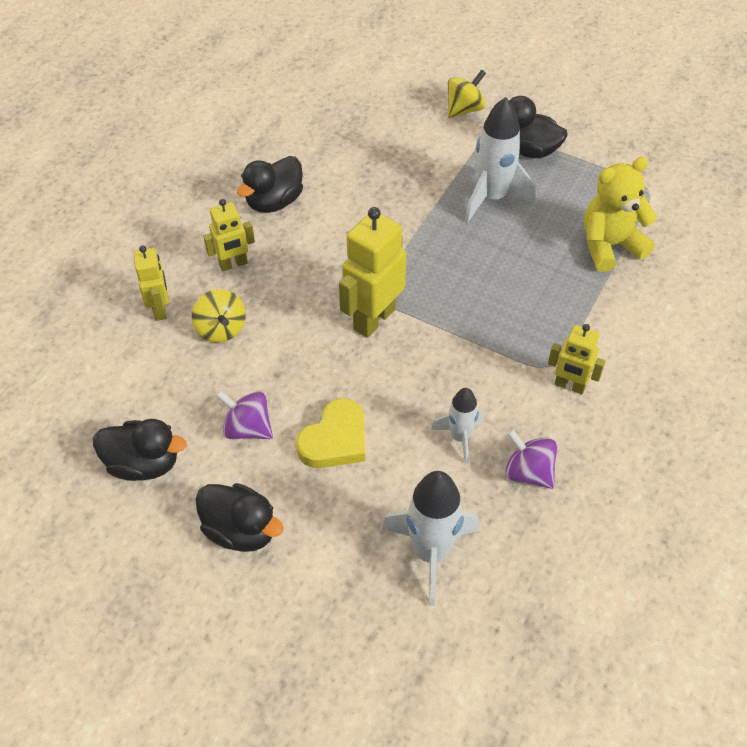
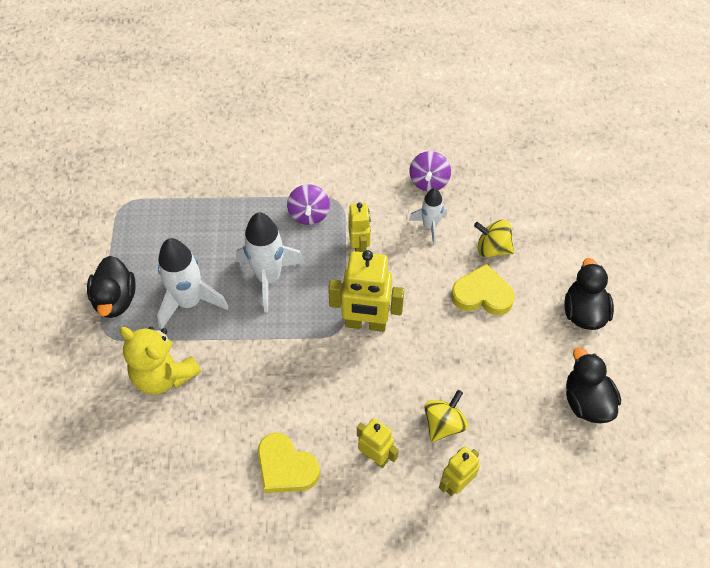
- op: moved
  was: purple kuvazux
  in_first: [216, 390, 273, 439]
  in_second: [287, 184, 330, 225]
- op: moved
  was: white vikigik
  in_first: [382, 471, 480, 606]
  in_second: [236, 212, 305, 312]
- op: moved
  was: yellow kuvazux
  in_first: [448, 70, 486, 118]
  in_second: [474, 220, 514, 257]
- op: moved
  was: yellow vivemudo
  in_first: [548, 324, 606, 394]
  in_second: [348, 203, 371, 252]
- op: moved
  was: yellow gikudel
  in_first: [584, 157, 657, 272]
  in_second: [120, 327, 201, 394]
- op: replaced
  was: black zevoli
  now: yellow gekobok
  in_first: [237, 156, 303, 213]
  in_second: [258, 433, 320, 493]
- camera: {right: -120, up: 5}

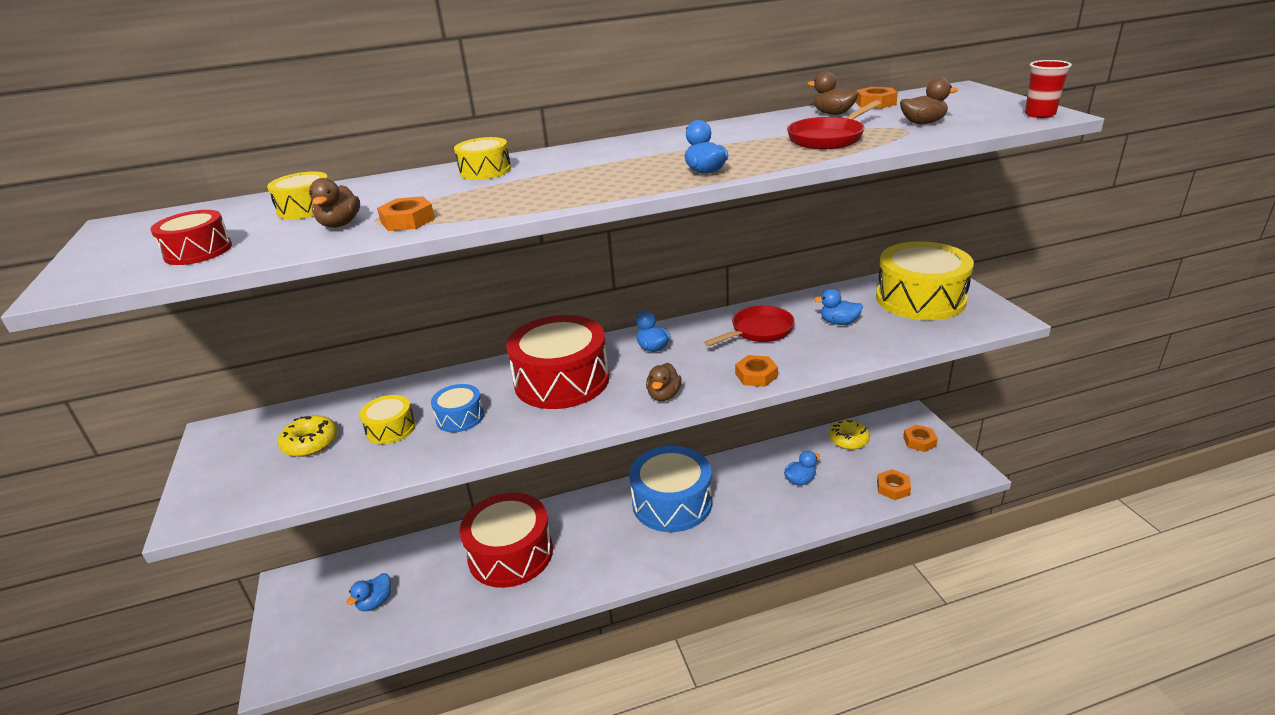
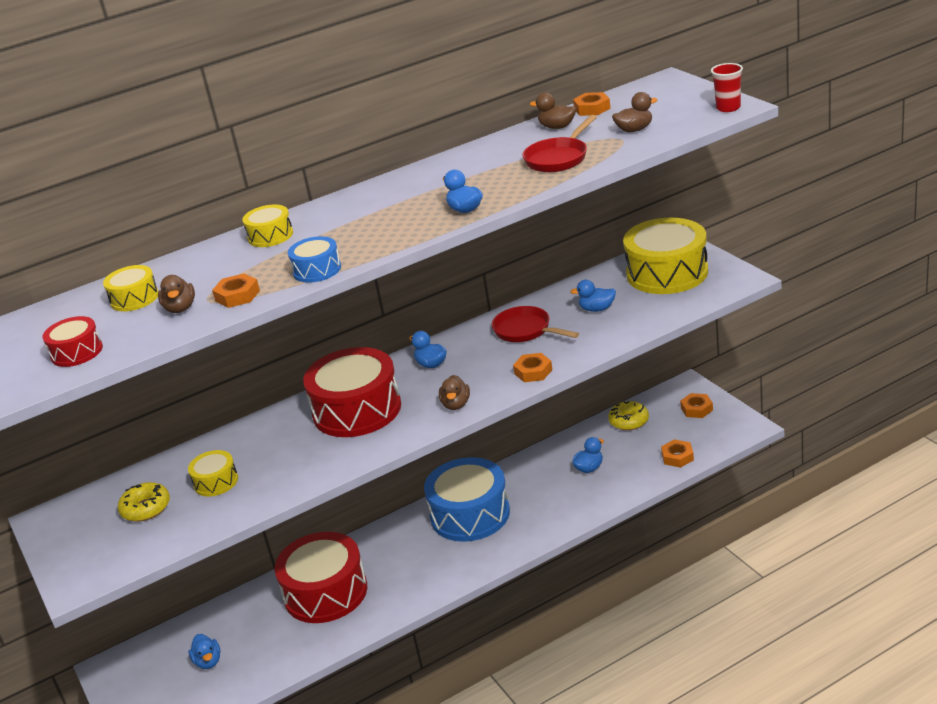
- op: moved
  was: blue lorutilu
  in_first: [431, 384, 484, 432]
  in_second: [288, 236, 341, 283]
- op: turned
  was: blue zevoli
  in_first: [347, 573, 391, 611]
  in_second: [189, 634, 220, 669]
  clockwise: -45
- op: turned
  was: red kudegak
  in_first: [704, 306, 795, 346]
  in_second: [492, 306, 579, 342]
  clockwise: -90
- camera: {right: -10, up: 0}

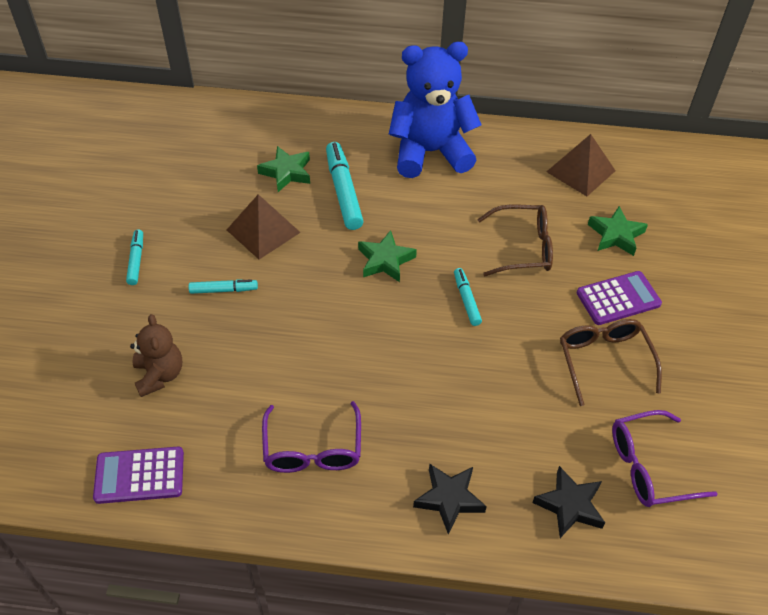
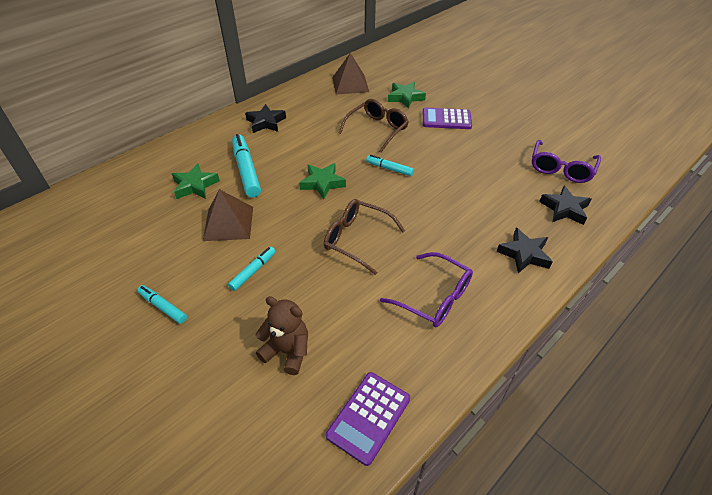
- op: moved
  was: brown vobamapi
  in_first: [560, 319, 662, 406]
  in_second: [324, 199, 405, 275]
- op: replaced
  was: blue gikudel
  now: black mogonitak
  in_first: [389, 42, 482, 178]
  in_second: [245, 104, 286, 133]
- op: turned
  was: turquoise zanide
  in_first: [326, 142, 364, 230]
  in_second: [232, 134, 261, 198]
  clockwise: 45
- op: turned
  was: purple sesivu
  in_first: [577, 271, 662, 325]
  in_second: [423, 108, 472, 129]
  clockwise: -105
- camera: {right: -50, up: -5}

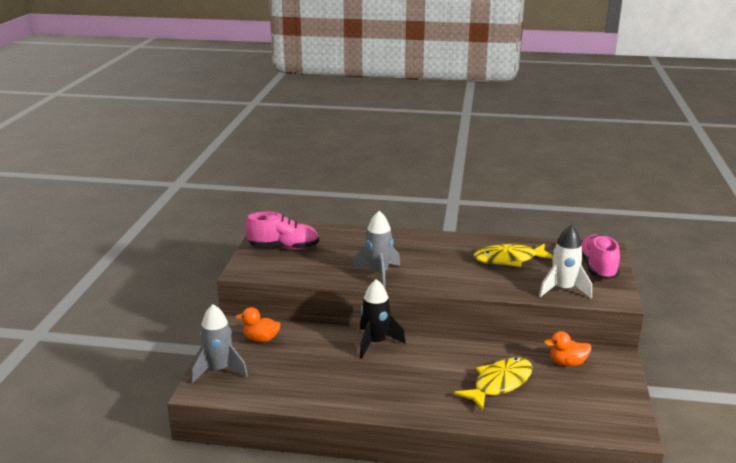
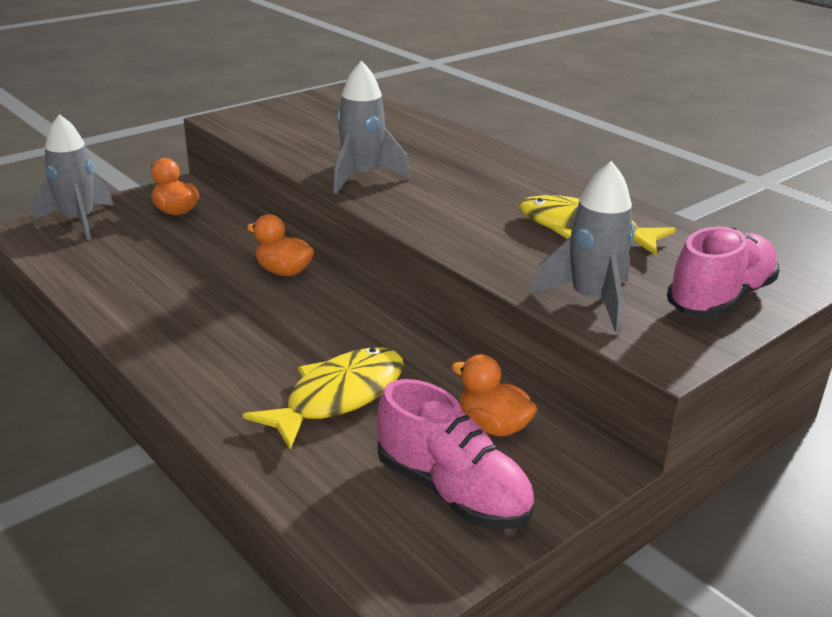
- op: moved
  was: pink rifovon
  in_first: [246, 212, 319, 250]
  in_second: [377, 379, 534, 529]
- op: replaced
  was: black vikigik
  now: orange zevoli
  in_first: [360, 279, 406, 358]
  in_second: [247, 214, 314, 276]
- op: recoloured
  was: white vikigik
  now: grey vikigik
  in_first: [539, 224, 592, 299]
  in_second: [532, 161, 635, 333]
- op: turned
  was: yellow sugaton
  in_first: [454, 357, 533, 411]
  in_second: [243, 347, 404, 450]
  clockwise: -45
- camera: {right: 40, up: 5}

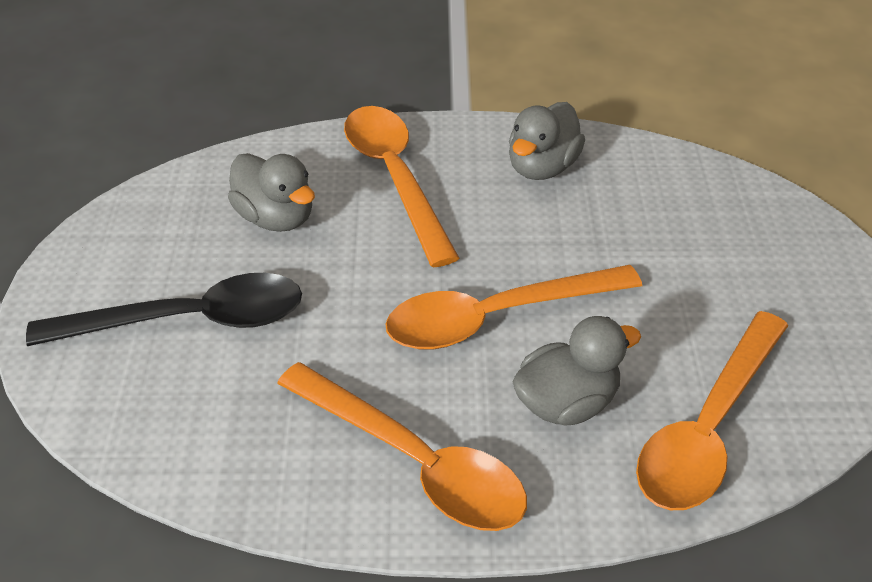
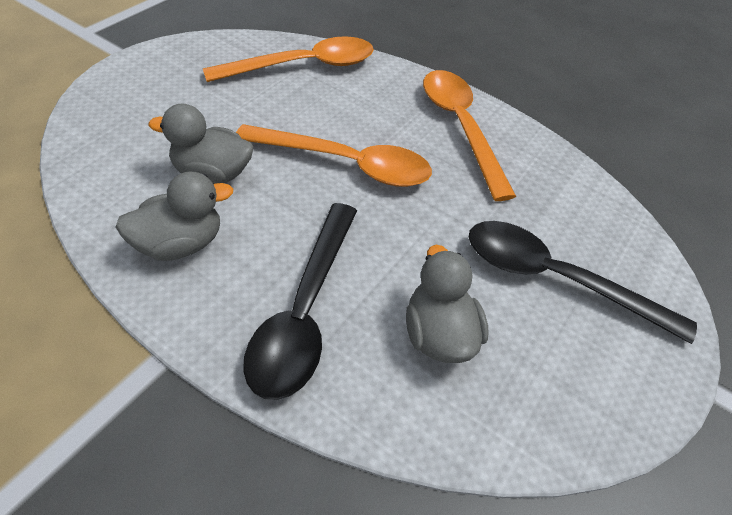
- op: moved
  was: grey zevoli
  in_first: [512, 316, 641, 426]
  in_second: [148, 104, 253, 184]
- op: recoloured
  was: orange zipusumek
  now: black zipusumek
  in_first: [344, 106, 459, 267]
  in_second: [243, 203, 357, 400]
- camera: {right: -150, up: 5}

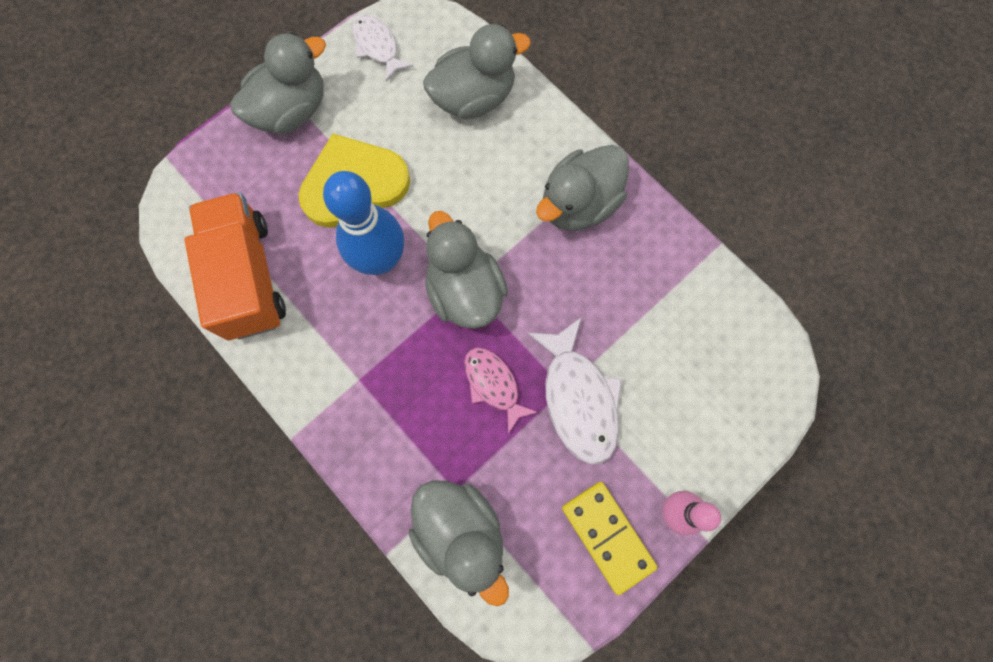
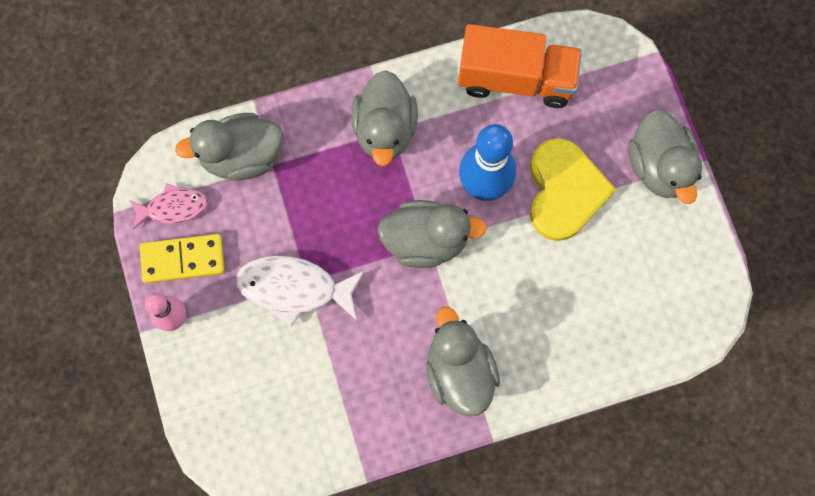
- op: removed
  was: white sugaton
  in_first: [352, 14, 413, 82]
- op: moved
  was: grey zevoli
  in_first: [423, 24, 531, 119]
  in_second: [351, 70, 418, 166]
- op: moved
  was: pink sugaton
  in_first: [464, 347, 538, 434]
  in_second: [129, 183, 208, 230]
- camera: {right: 115, up: 0}

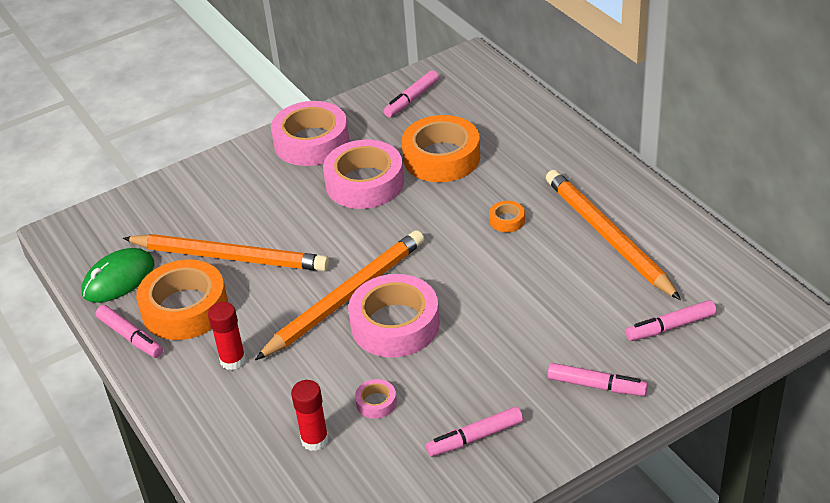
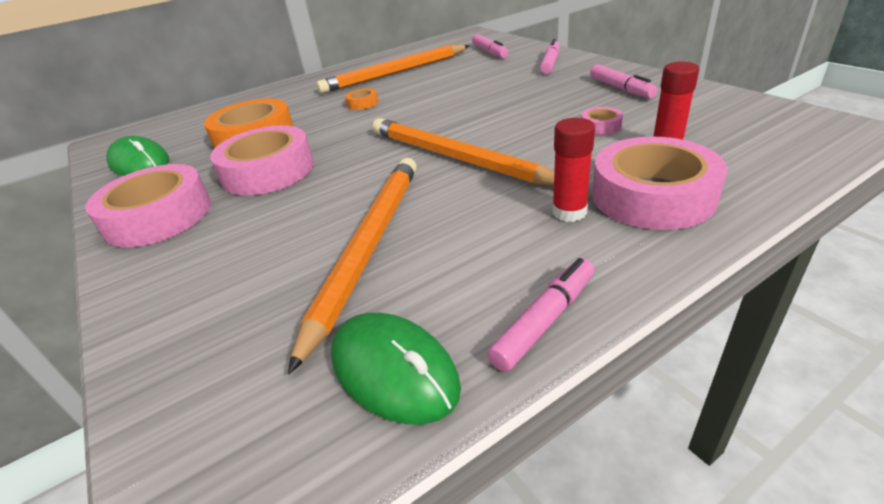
- op: removed
  was: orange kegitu
  in_first: [136, 260, 228, 340]
- op: moved
  was: pink kegitu
  in_first: [348, 274, 440, 357]
  in_second: [592, 137, 728, 230]
- op: replaced
  was: pink zanide
  now: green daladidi
  in_first: [384, 70, 439, 117]
  in_second: [106, 136, 169, 176]
- camera: {right: -90, up: -5}

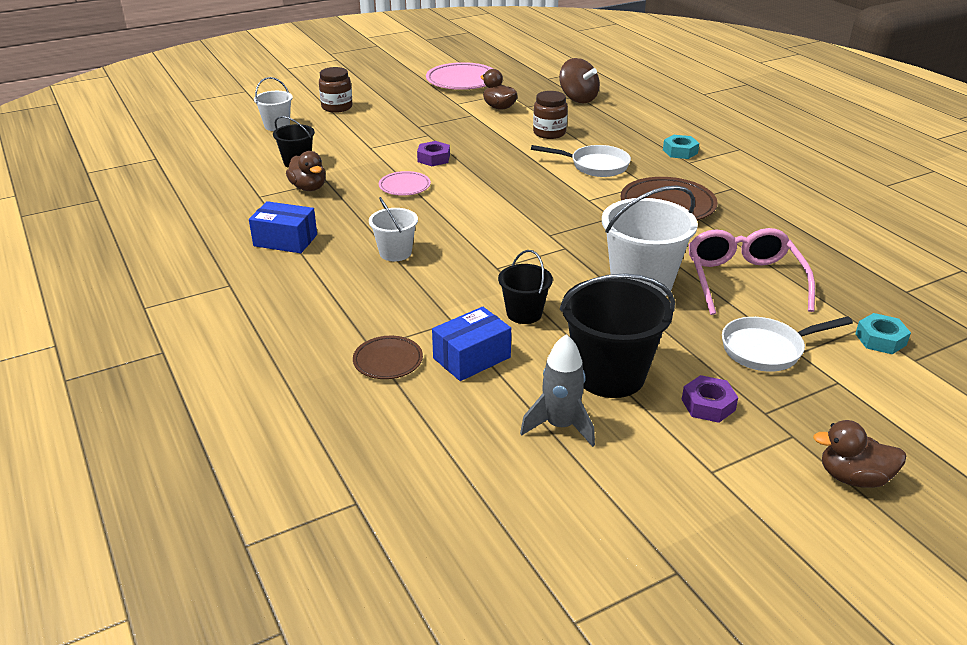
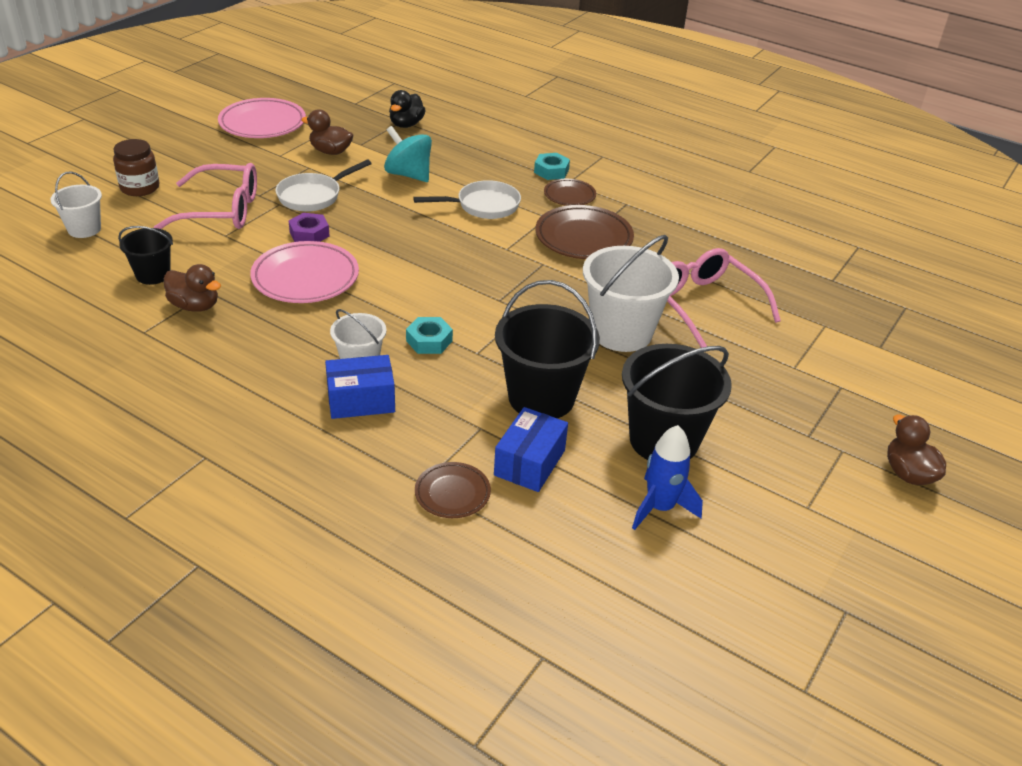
- op: removed
  was: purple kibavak
  in_first: [682, 375, 738, 423]
- op: added
  now: pink vobamapi
  in_second: [153, 163, 257, 229]
- op: added
  now: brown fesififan
  in_second: [544, 179, 596, 206]
- op: moved
  was: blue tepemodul
  in_first: [249, 201, 317, 253]
  in_second: [325, 355, 395, 419]
- op: moved
  was: white kudegak
  in_first: [722, 316, 853, 371]
  in_second: [276, 160, 372, 212]
- op: moved
  was: turquoise kibavak
  in_first: [855, 313, 911, 354]
  in_second: [406, 317, 453, 354]
- op: replaced
  was: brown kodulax
  now: turquoise kuvazux
  in_first: [533, 91, 568, 139]
  in_second: [384, 126, 432, 182]
- op: replaced
  was: brown kuvazux
  now: black zevoli
  in_first: [559, 58, 600, 103]
  in_second: [389, 90, 426, 128]
- op: recoloured
  was: grey vikigik
  now: blue vikigik
  in_first: [520, 334, 595, 447]
  in_second: [632, 425, 703, 530]
- op: turned
  was: brown zevoli
  in_first: [813, 420, 906, 488]
  in_second: [887, 414, 946, 485]
  clockwise: 90
- op: resized
  was: pink fesififan
  in_first: [379, 171, 431, 196]
  in_second: [250, 241, 359, 303]
  ratio: 1.77
- op: resized
  was: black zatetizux
  in_first: [498, 250, 553, 324]
  in_second: [495, 280, 600, 418]
  ratio: 1.79
- camera: {right: -30, up: 5}

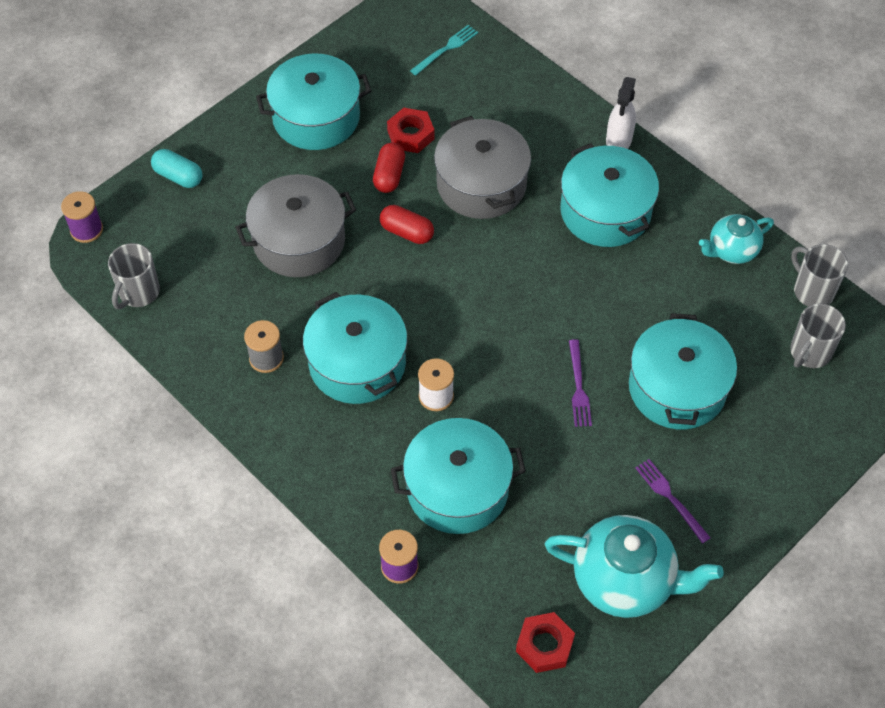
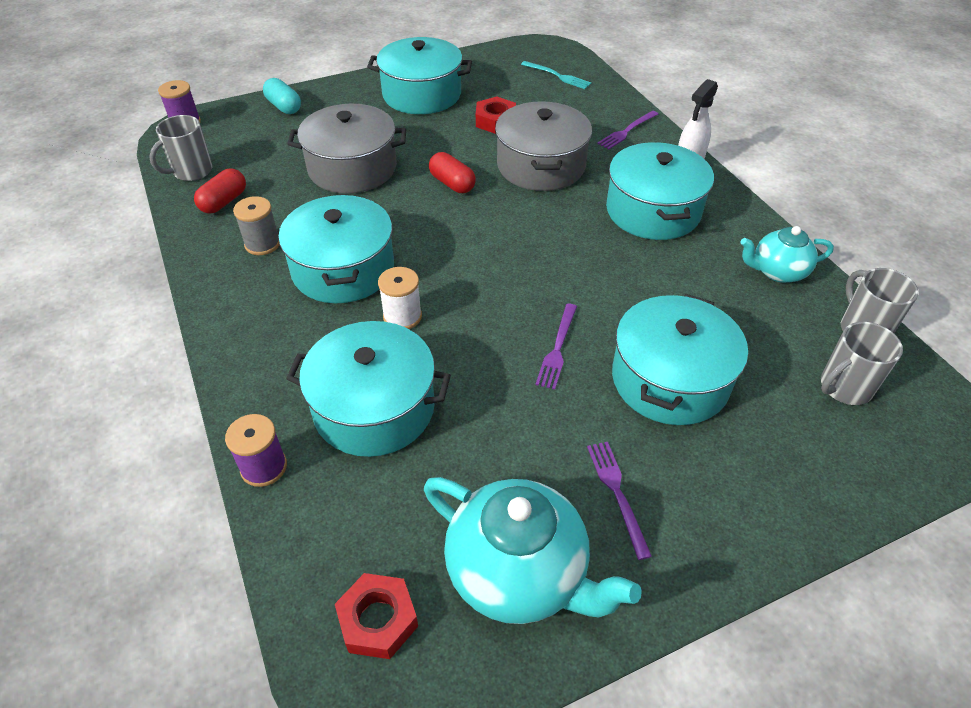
- op: added
  now: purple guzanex
  in_second: [597, 111, 658, 150]
- op: moved
  was: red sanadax
  in_first: [373, 143, 405, 193]
  in_second: [194, 168, 246, 214]
- op: turned
  was: turquoise guzanex
  in_first: [410, 25, 478, 76]
  in_second: [521, 61, 591, 89]
  clockwise: 60
- camera: {right: 20, up: -10}

